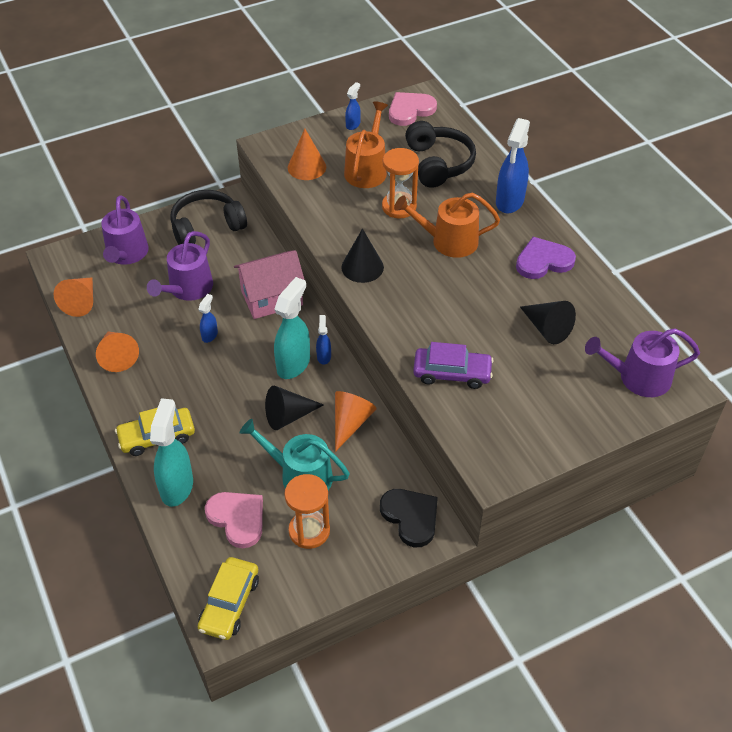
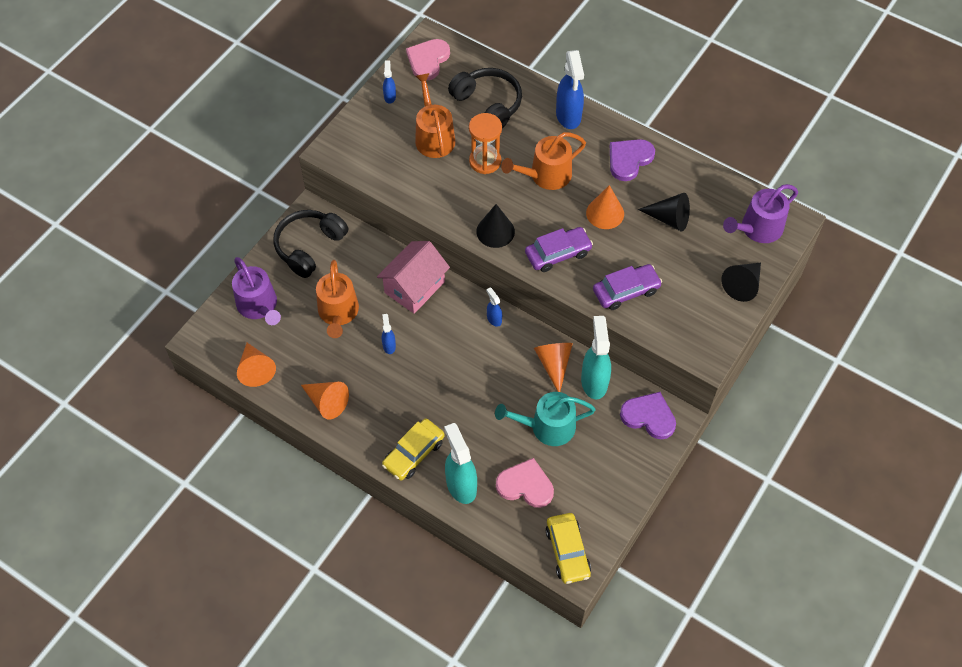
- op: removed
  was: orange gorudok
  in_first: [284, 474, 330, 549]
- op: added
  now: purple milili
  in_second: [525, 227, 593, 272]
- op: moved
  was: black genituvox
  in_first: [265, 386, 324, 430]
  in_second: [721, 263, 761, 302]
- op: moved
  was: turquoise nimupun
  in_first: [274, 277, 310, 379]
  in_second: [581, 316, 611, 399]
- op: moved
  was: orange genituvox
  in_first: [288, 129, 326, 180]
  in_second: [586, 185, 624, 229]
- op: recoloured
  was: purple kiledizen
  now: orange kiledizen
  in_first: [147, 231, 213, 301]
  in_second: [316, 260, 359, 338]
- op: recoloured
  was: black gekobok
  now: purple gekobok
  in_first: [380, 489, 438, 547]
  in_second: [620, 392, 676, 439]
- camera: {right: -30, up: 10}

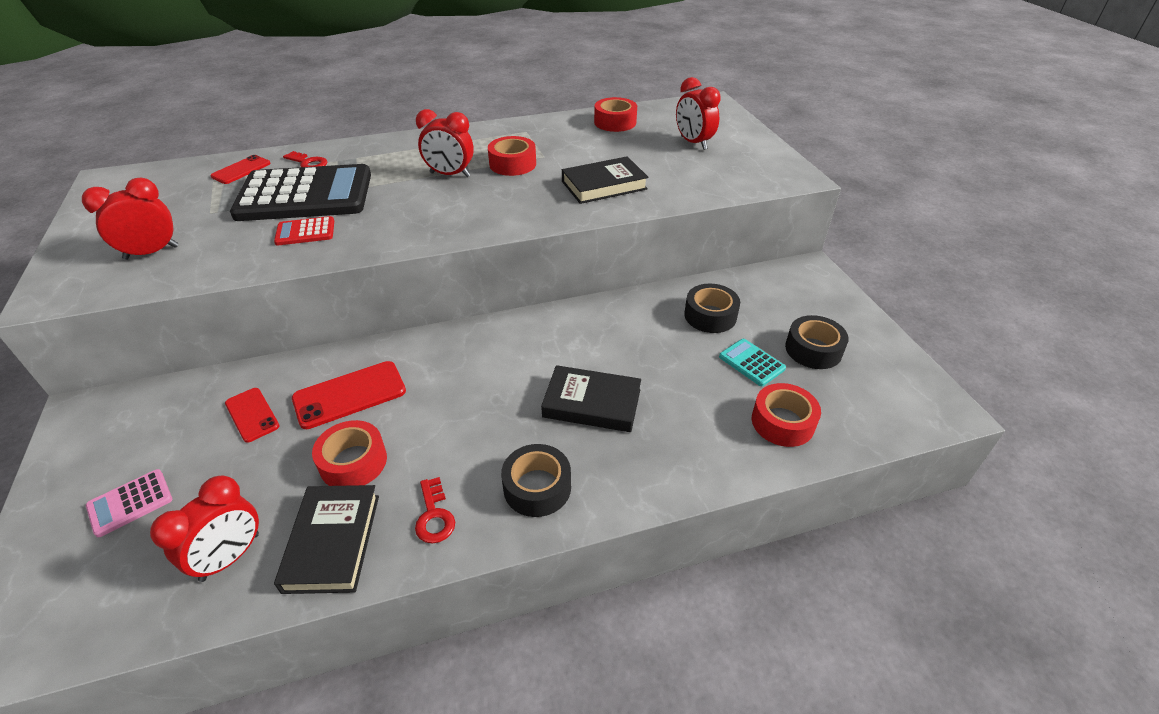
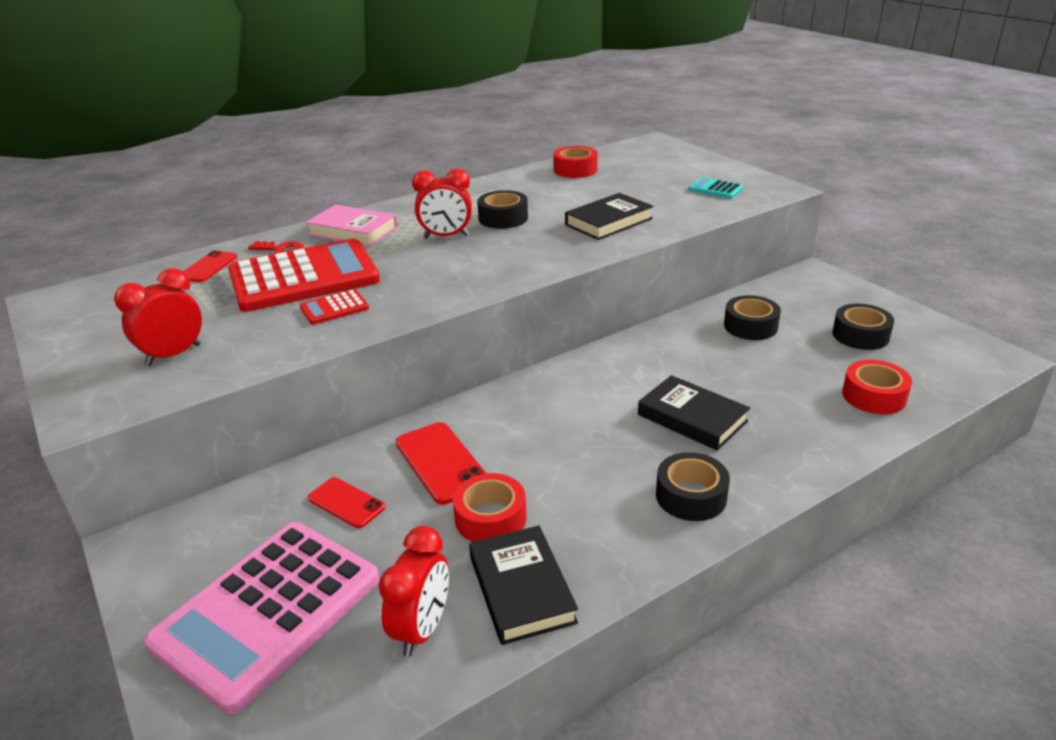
- op: removed
  was: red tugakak
  in_first: [415, 477, 455, 544]
- op: removed
  was: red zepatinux
  in_first: [676, 77, 721, 150]
- op: added
  now: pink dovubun
  in_second: [306, 204, 398, 246]
- op: moved
  was: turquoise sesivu
  in_first: [719, 339, 786, 386]
  in_second: [688, 177, 744, 199]
- op: recoloured
  was: black sesivu
  now: red sesivu
  in_first: [230, 164, 371, 221]
  in_second: [228, 239, 380, 312]
- op: recoloured
  was: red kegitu
  now: black kegitu
  in_first: [488, 136, 536, 176]
  in_second: [477, 190, 528, 229]
- op: turned
  was: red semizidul
  in_first: [292, 361, 406, 429]
  in_second: [396, 422, 486, 505]
  clockwise: -75
- op: turned
  was: black dovubun
  in_first: [541, 365, 641, 432]
  in_second: [638, 375, 750, 451]
  clockwise: 45
- op: resized
  was: pink sesivu
  in_first: [86, 469, 172, 537]
  in_second: [144, 522, 380, 714]
  ratio: 2.42
- camera: {right: -15, up: -10}

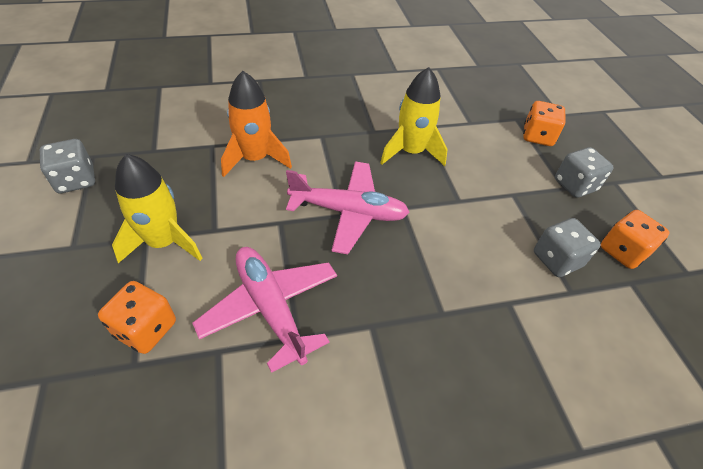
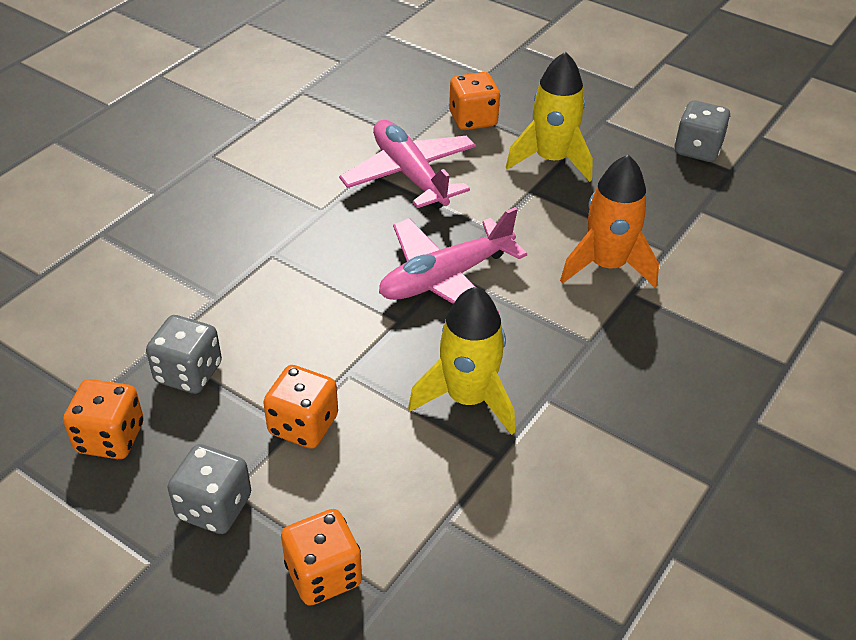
- op: added
  now: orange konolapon
  in_second: [263, 365, 338, 449]
- op: turned
  was: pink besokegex
  in_first: [192, 247, 337, 373]
  in_second: [339, 120, 476, 209]
  clockwise: -135
- camera: {right: 140, up: -5}

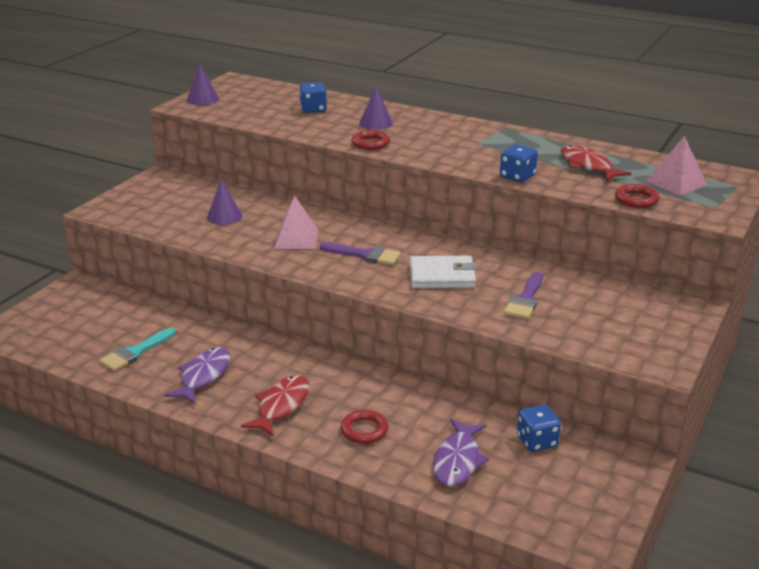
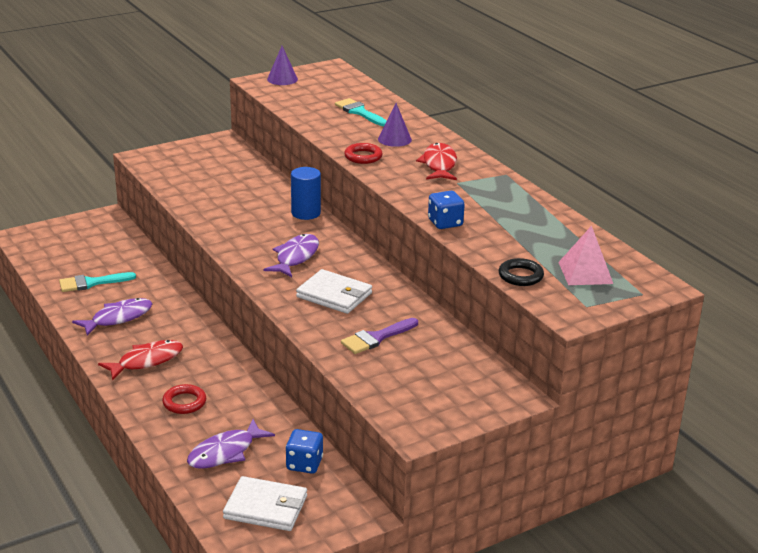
- op: removed
  was: purple genituvox
  in_first: [207, 179, 242, 225]
- op: removed
  was: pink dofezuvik
  in_first: [274, 195, 318, 249]
- op: added
  now: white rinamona
  in_second: [223, 476, 307, 531]
- op: added
  now: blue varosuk
  in_second: [291, 167, 321, 220]
- op: moved
  was: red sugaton
  in_first: [561, 145, 632, 181]
  in_second: [416, 143, 457, 180]
- op: replaced
  was: blue konolapon
  now: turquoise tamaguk
  in_first: [299, 82, 327, 113]
  in_second: [335, 98, 387, 126]
- op: replaced
  was: purple tamaguk
  now: purple sugaton
  in_first: [320, 242, 401, 265]
  in_second: [263, 234, 319, 277]
- op: recoloured
  was: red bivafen
  now: black bivafen
  in_first: [615, 184, 660, 208]
  in_second: [499, 258, 544, 286]
- camera: {right: 30, up: 0}

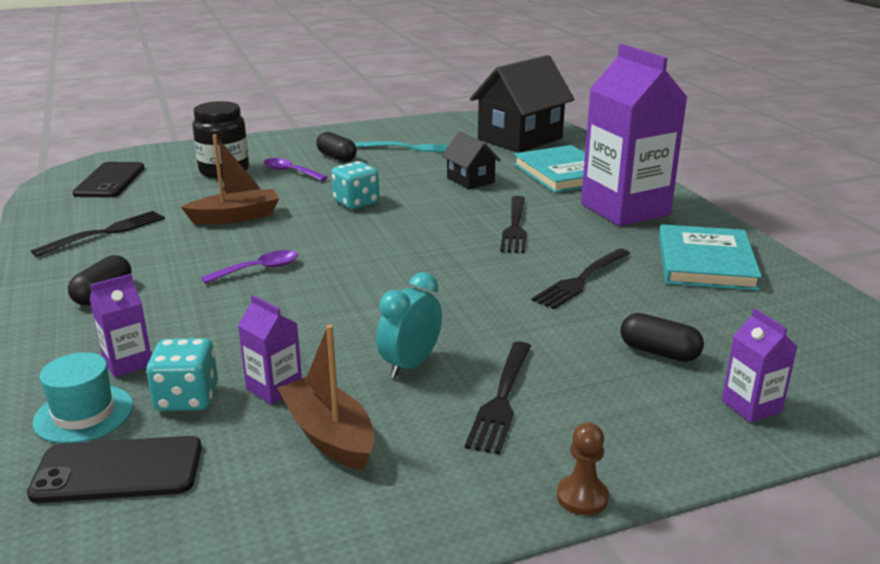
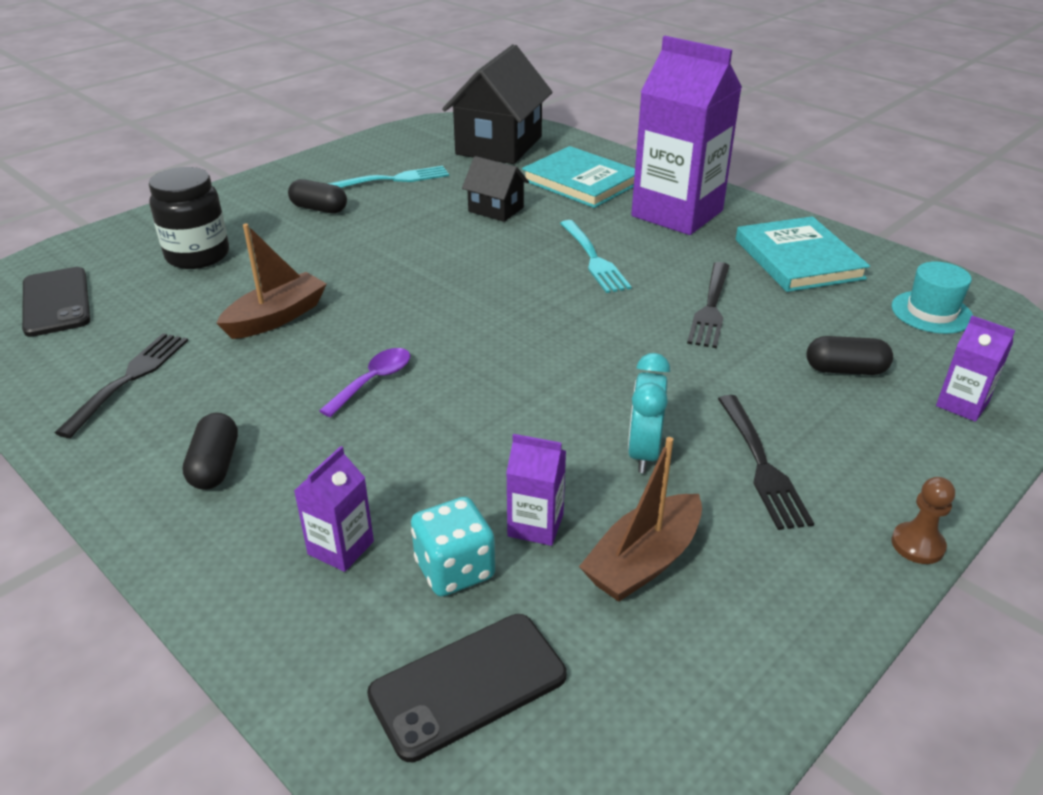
- op: removed
  was: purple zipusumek
  in_first: [263, 158, 327, 181]
- op: removed
  was: turquoise konolapon
  in_first: [331, 161, 379, 209]
- op: moved
  was: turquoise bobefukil
  in_first: [33, 352, 133, 444]
  in_second: [891, 262, 973, 334]
- op: recoloured
  was: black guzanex
  now: turquoise guzanex
  in_first: [500, 196, 527, 253]
  in_second: [560, 220, 631, 293]
- op: turned
  was: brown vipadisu
  in_first: [277, 325, 375, 470]
  in_second: [579, 437, 702, 602]
  clockwise: -75
- camera: {right: -25, up: 10}

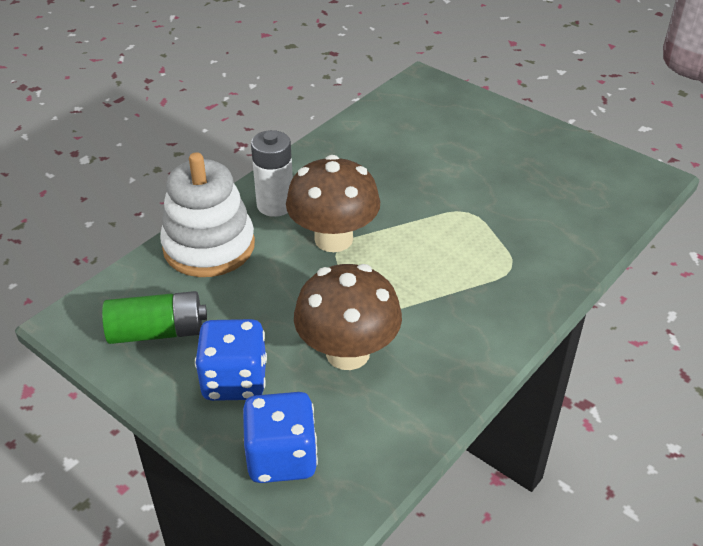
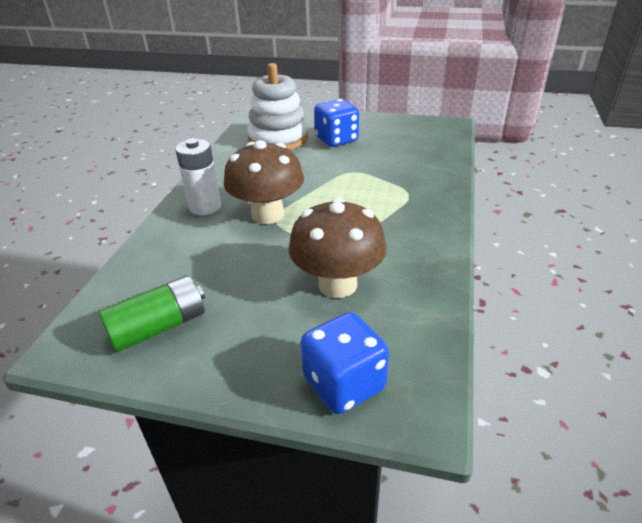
- op: moved
  was: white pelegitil
  in_first: [160, 152, 255, 277]
  in_second: [247, 63, 308, 150]
- op: moved
  was: blue konolapon
  in_first: [195, 319, 267, 401]
  in_second: [314, 99, 359, 147]
- camera: {right: -25, up: -5}

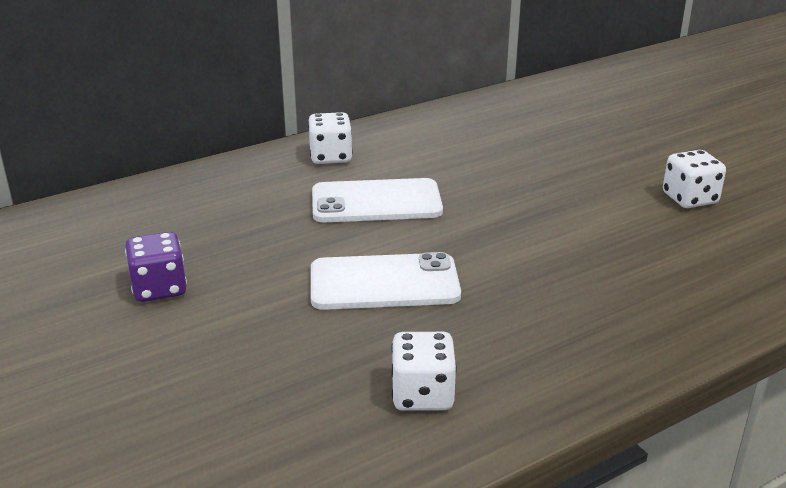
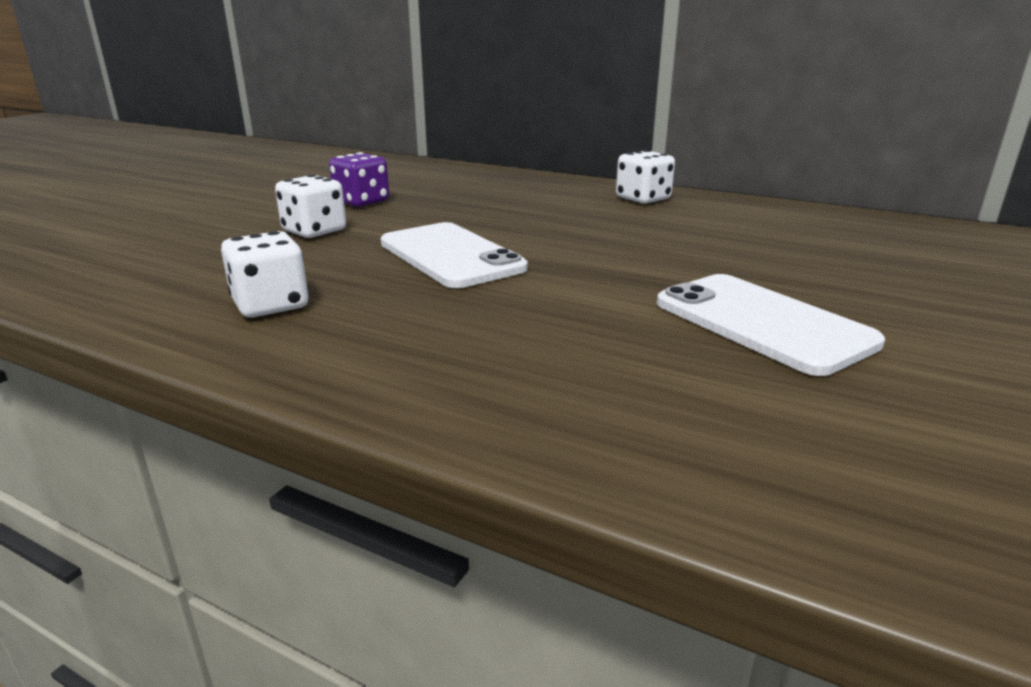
- op: moved
  was: white semizidul
  in_first: [312, 178, 443, 222]
  in_second: [657, 274, 885, 376]
- op: moved
  was: white konolapon
  in_first: [663, 150, 726, 208]
  in_second: [275, 175, 346, 238]
- camera: {right: 60, up: -5}

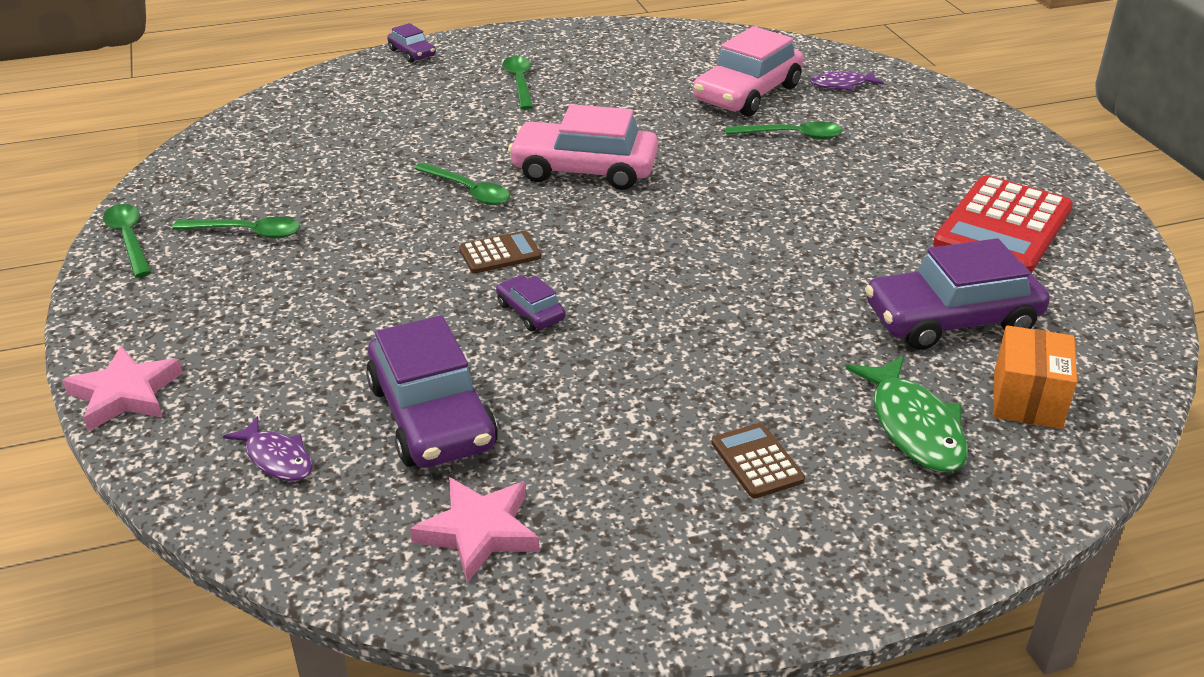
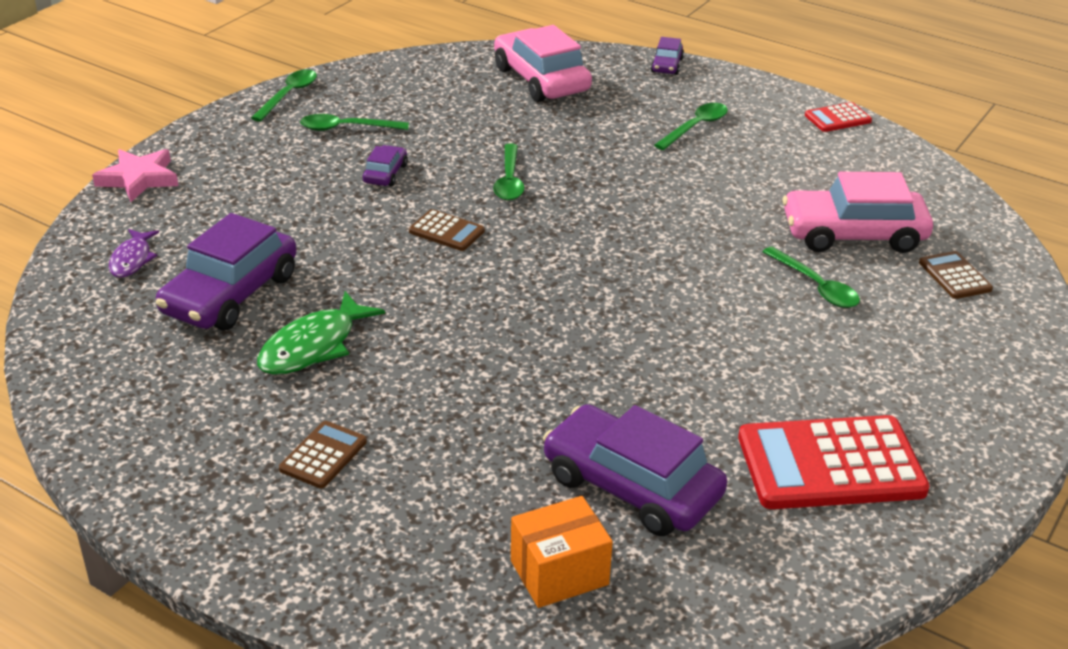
- op: removed
  was: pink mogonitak
  in_first: [410, 477, 540, 583]
- op: added
  now: red sesivu
  in_second: [805, 102, 872, 132]
- op: moved
  was: purple milili
  in_first: [496, 275, 565, 331]
  in_second: [362, 145, 408, 187]
- op: moved
  was: pink milili
  in_first: [508, 104, 658, 190]
  in_second: [494, 25, 592, 102]
- op: moved
  was: green sugaton
  in_first: [846, 356, 968, 472]
  in_second: [257, 291, 385, 375]
- op: replaced
  was: purple sugaton
  now: brown sesivu
  in_first: [810, 71, 884, 91]
  in_second: [919, 251, 993, 299]
- op: turned
  was: green zipusumek
  in_first: [173, 217, 300, 239]
  in_second: [300, 114, 409, 131]
  clockwise: 120
- camera: {right: 50, up: 0}

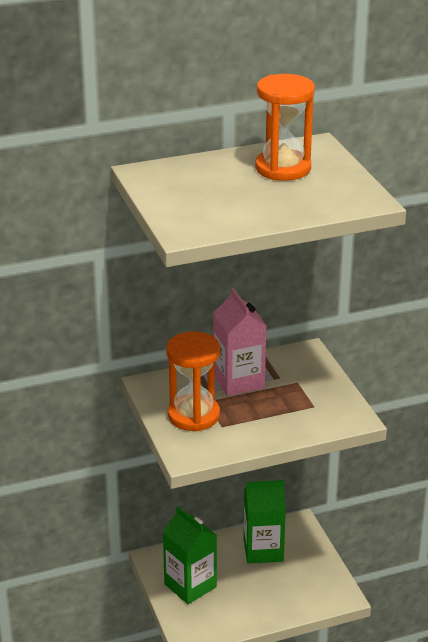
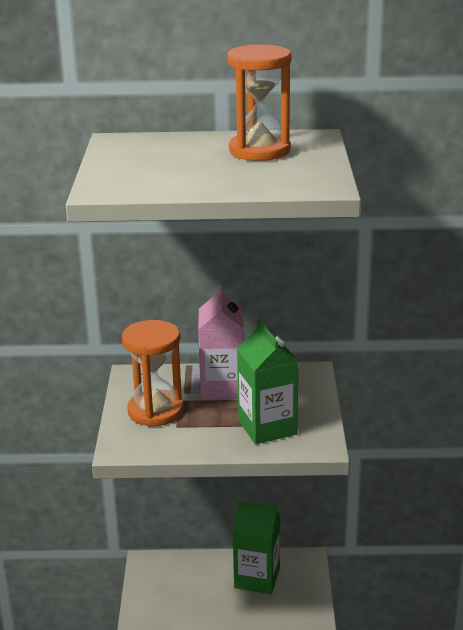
- op: moved
  was: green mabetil
  in_first: [163, 506, 217, 604]
  in_second: [237, 320, 299, 444]
- camera: {right: 20, up: -5}

